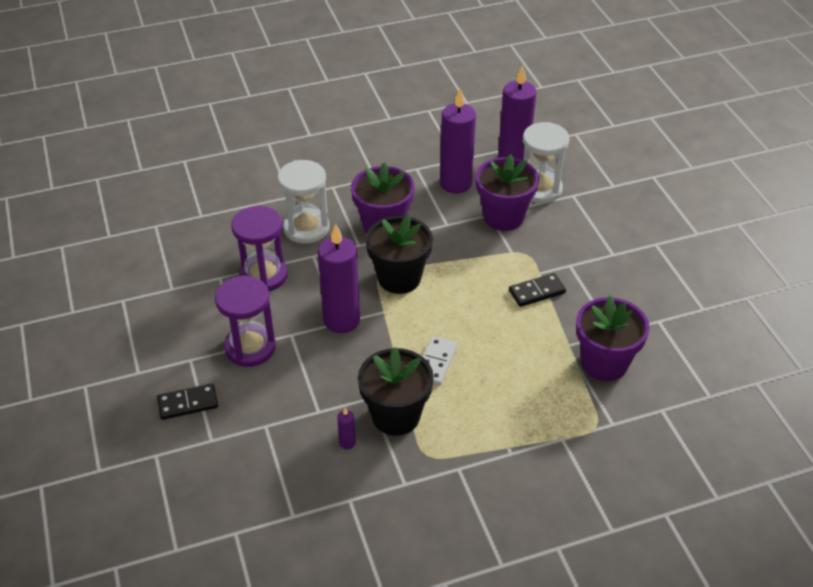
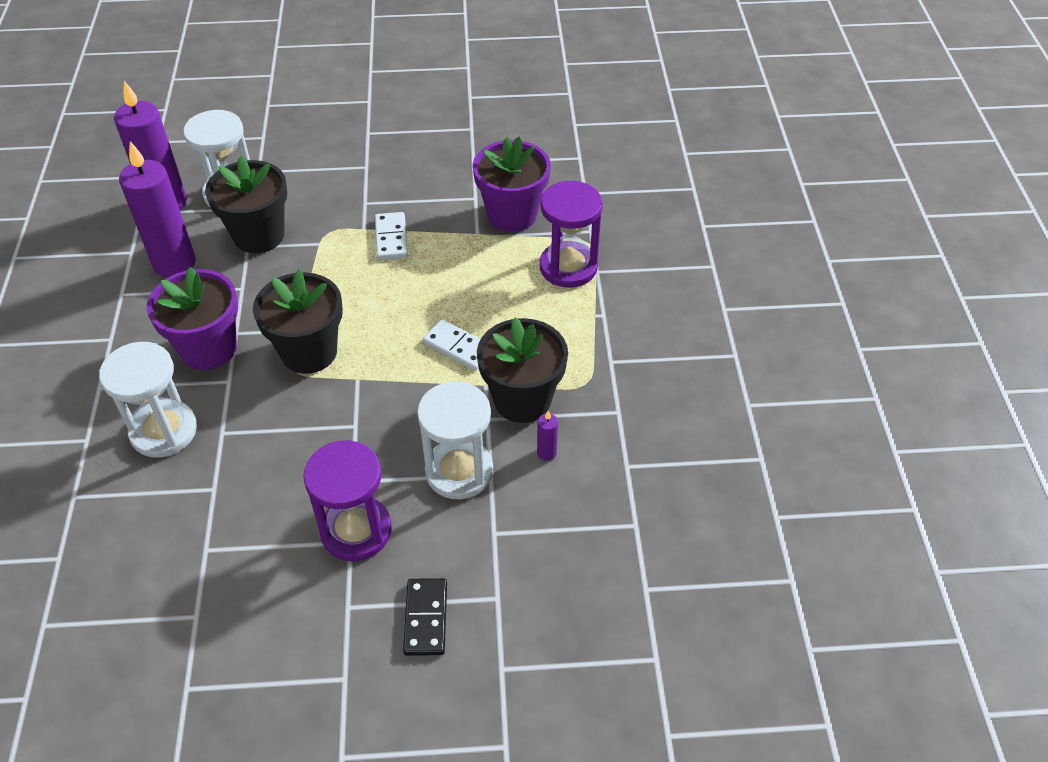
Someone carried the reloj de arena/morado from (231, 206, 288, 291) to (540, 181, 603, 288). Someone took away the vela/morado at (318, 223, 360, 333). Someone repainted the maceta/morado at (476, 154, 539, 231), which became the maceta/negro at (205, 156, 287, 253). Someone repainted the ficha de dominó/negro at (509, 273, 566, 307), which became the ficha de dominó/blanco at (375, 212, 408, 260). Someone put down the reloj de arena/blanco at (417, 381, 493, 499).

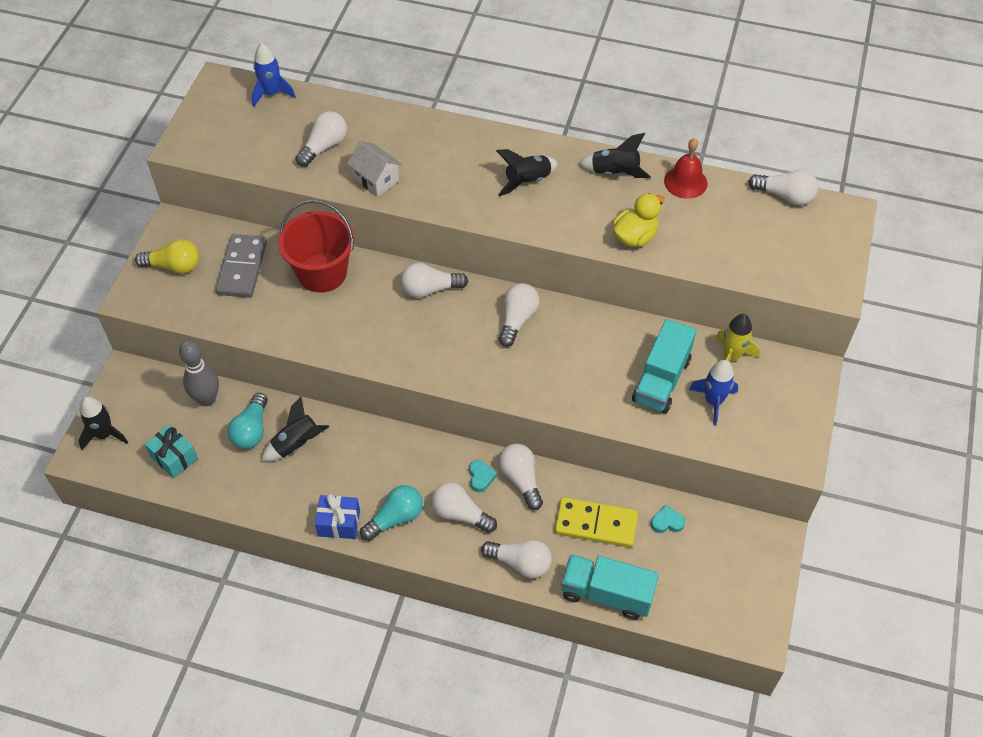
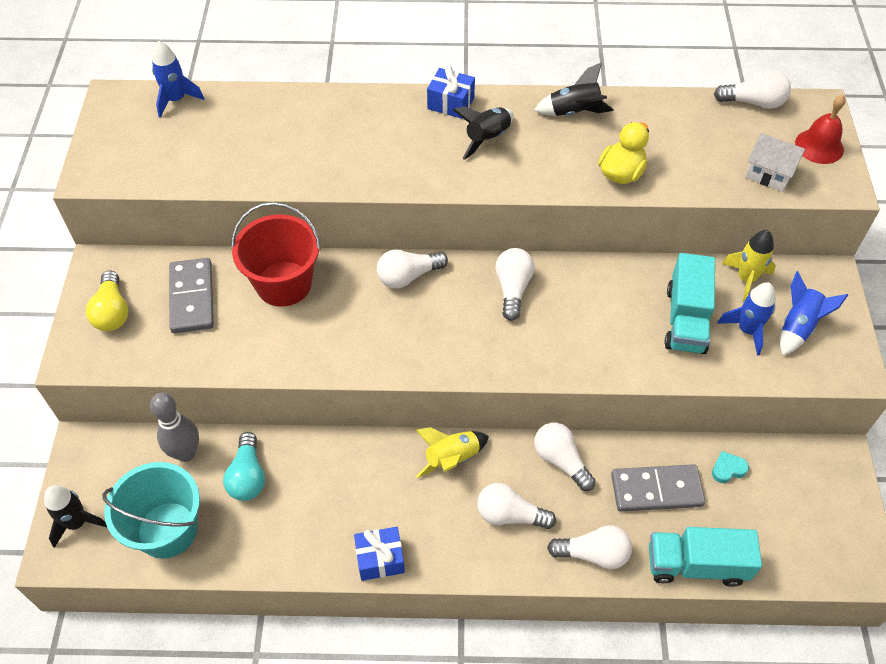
Someone rotated the bombilla/amarillo at (135, 239, 199, 274) by 90 degrees clockwise. Someone swapped the regalo/turquesa at (145, 424, 198, 478) for the balde/turquesa at (102, 462, 200, 559). Someone took away the cohete/negro at (262, 397, 329, 461). Someone took away the bombilla/blanco at (296, 111, 347, 167). Someone carried the casa/blanco from (347, 141, 402, 197) to (745, 133, 805, 192). Someone took away the bombilla/turquesa at (360, 485, 423, 541). Someone took away the corazón/turquesa at (469, 460, 497, 492). Someone repainted the ficha de dominó/amarillo at (555, 497, 638, 548), which became the ficha de dominó/gris at (611, 464, 705, 512). Someone carried the campana/rojo from (664, 138, 708, 199) to (795, 95, 846, 164). Someone put down the cohete/amarillo at (416, 427, 489, 478). Someone put down the regalo/azul at (427, 65, 475, 119). Someone put down the cohete/azul at (780, 271, 848, 356).

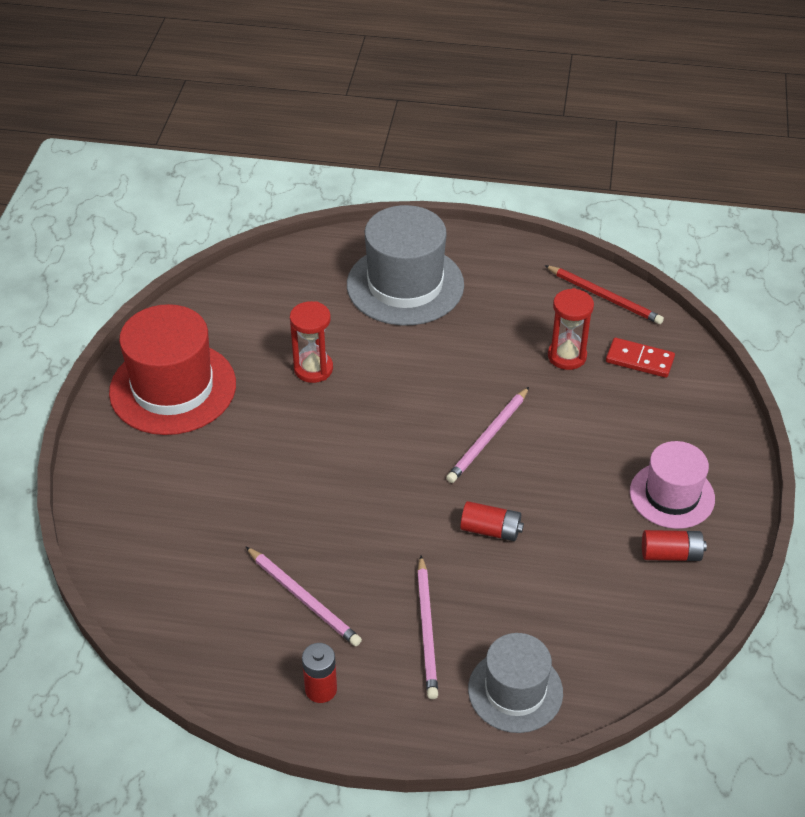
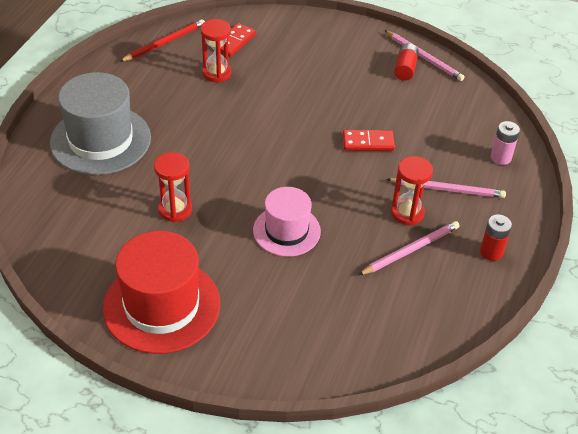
Someone carried the lápiz/rosa from (446, 387, 529, 483) to (384, 30, 465, 81). Someone swapped the pila/rojo at (460, 501, 524, 541) for the ficha de dominó/rojo at (343, 130, 395, 151). Someone swapped the sombrero/gris at (468, 633, 563, 733) for the pila/rosa at (491, 121, 520, 165). Someone carried the sombrero/rosa from (630, 441, 715, 529) to (253, 187, 321, 257). Someone put down the reloj de arena/rojo at (391, 156, 433, 226).

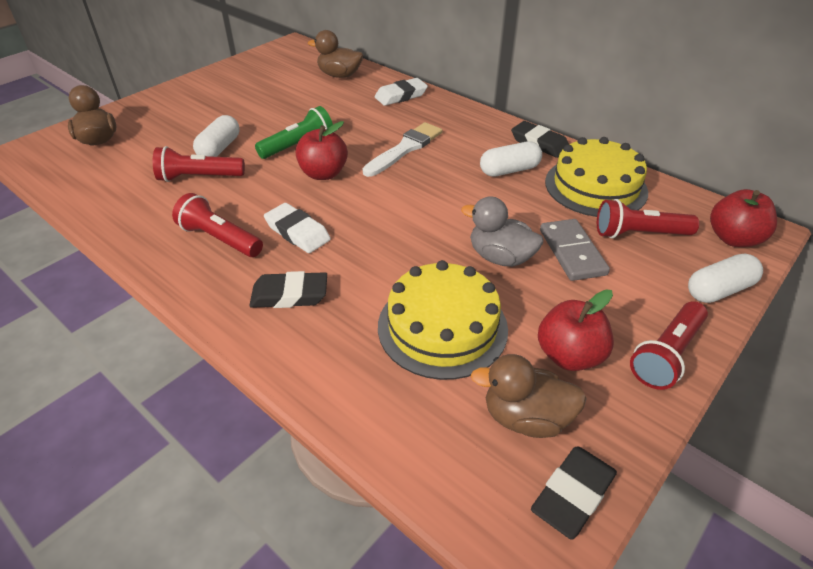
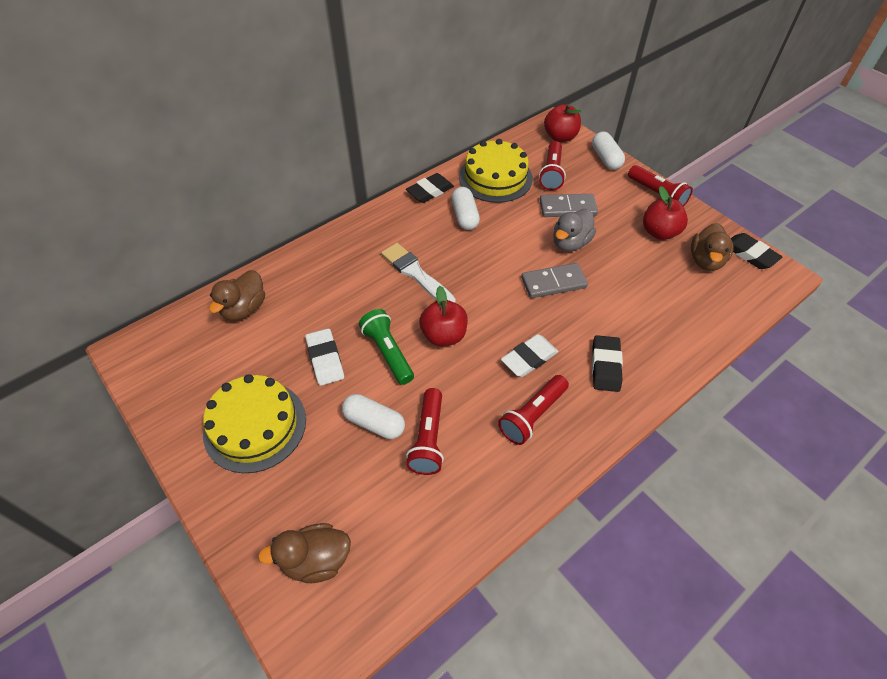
Someone carried the goma de borrar/blanco from (375, 78, 428, 106) to (305, 328, 344, 386). Someone carried the tarta/amarillo from (378, 260, 508, 380) to (203, 374, 306, 473). Someone put down the ficha de dominó/gris at (521, 263, 588, 298).

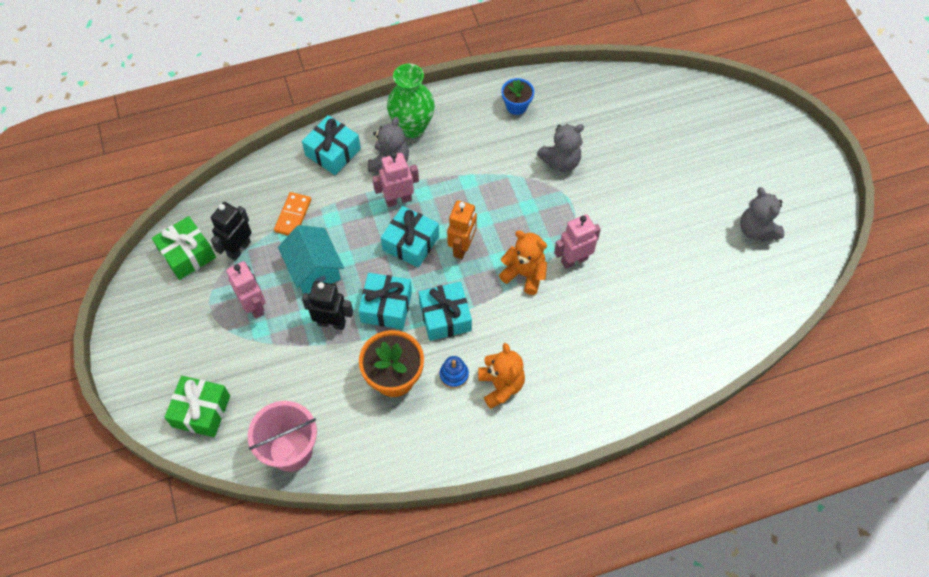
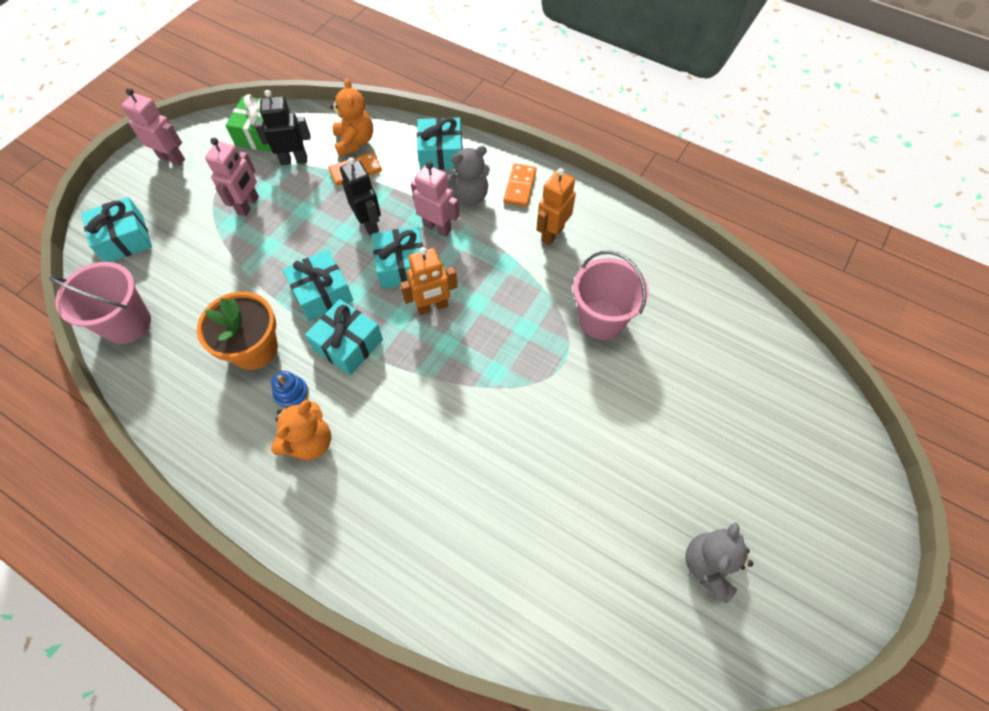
Someone repainted the regalo/verde at (164, 376, 230, 437), which became the regalo/turquesa at (81, 197, 152, 262). Someone took away the casa/turquesa at (278, 225, 344, 293). Someone carried the robot/negro from (302, 281, 353, 330) to (340, 157, 381, 235). Someone swapped the florero/verde at (387, 64, 435, 138) for the ficha de dominó/naranja at (503, 163, 537, 207). Someone carried the osito/naranja from (499, 231, 547, 295) to (330, 78, 373, 157). Someone took away the maceta/azul at (501, 78, 534, 115). Someone swapped the osito/gris at (537, 124, 584, 172) for the balde/rosa at (573, 251, 649, 340). Someone carried the robot/rosa from (554, 214, 601, 269) to (121, 88, 185, 166). Someone put down the robot/naranja at (537, 168, 576, 245).

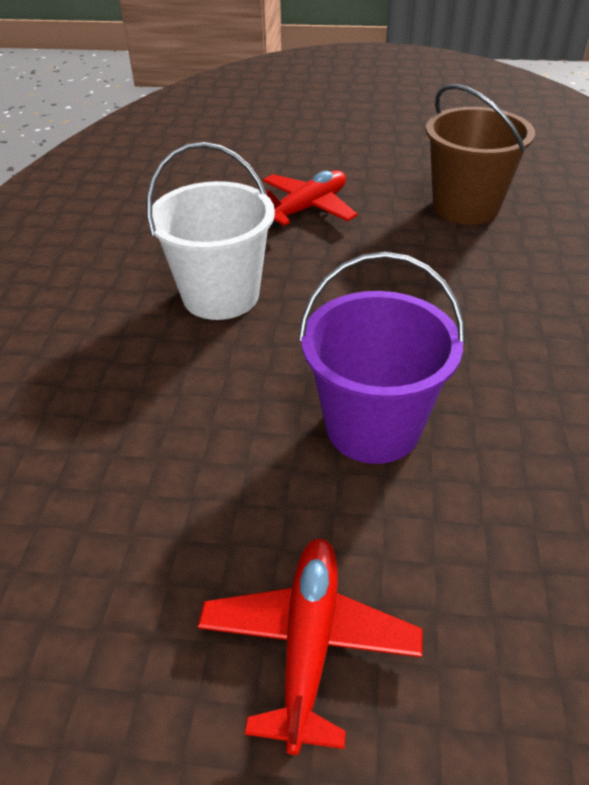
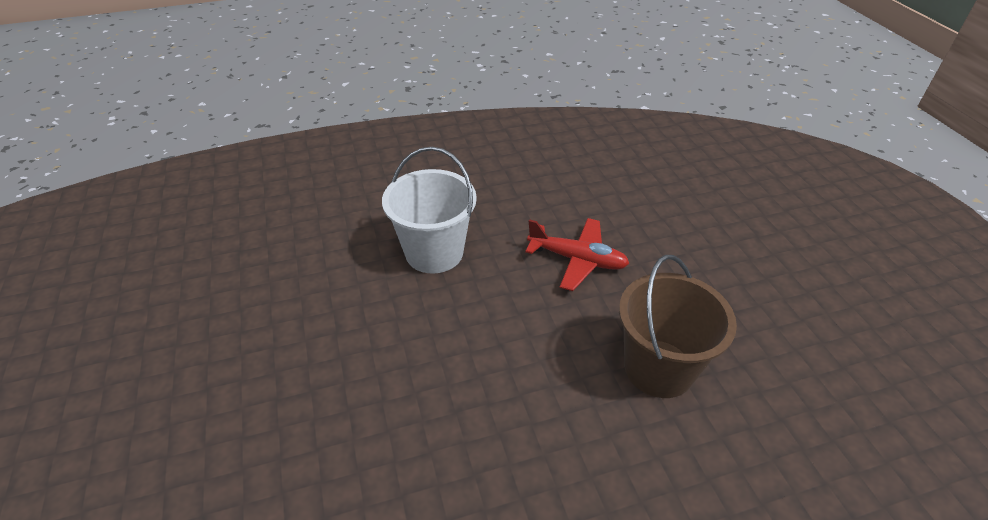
Someone took away the avión/rojo at (198, 539, 422, 755). Someone took away the balde/morado at (298, 252, 465, 464).

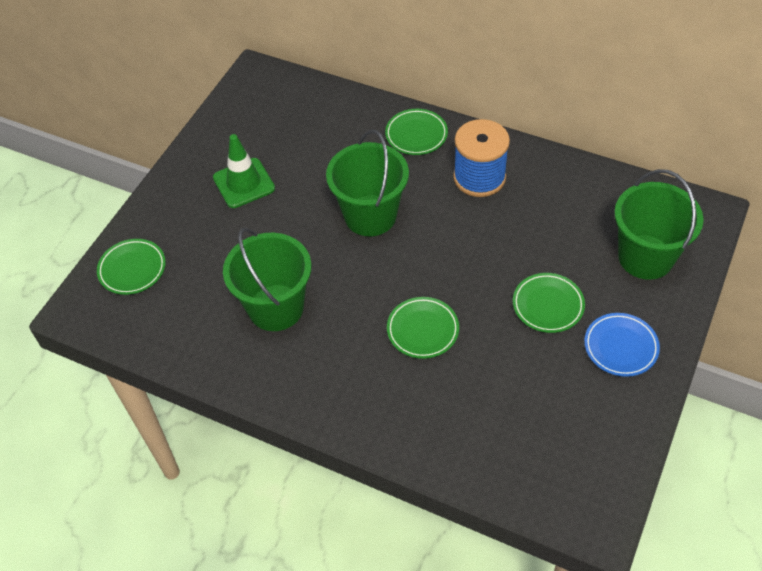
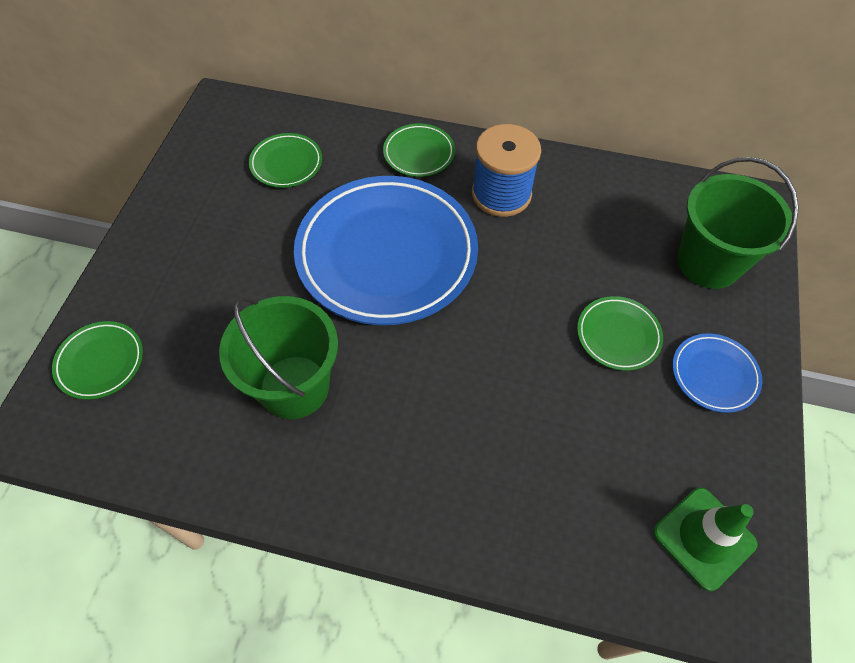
Someone carried the cono de tráfico/verde from (213, 134, 275, 208) to (653, 488, 758, 591). Someone swapped the balde/verde at (326, 129, 409, 236) for the plato/azul at (294, 176, 478, 325). Someone carried the plato/verde from (387, 297, 459, 359) to (249, 133, 322, 188).

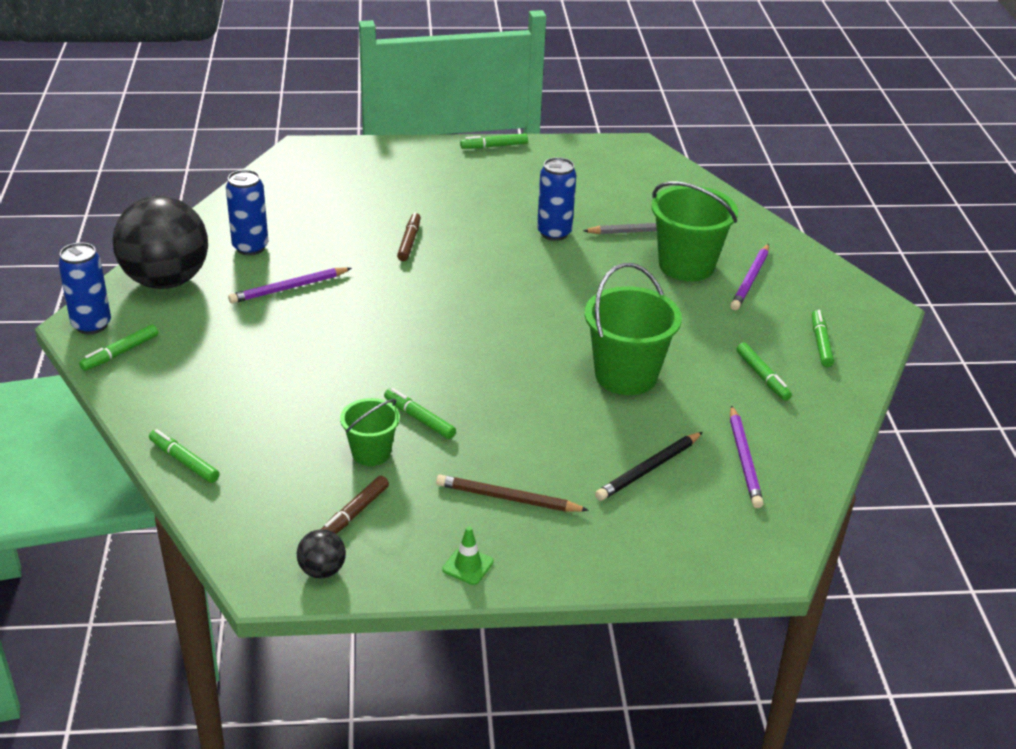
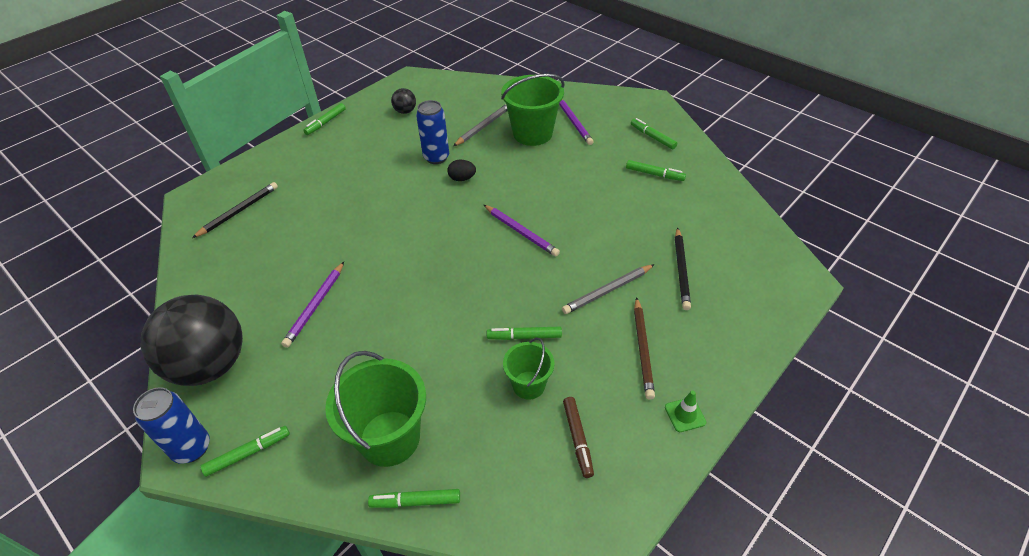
Someone rotated the rotulador/verde at (79, 324, 158, 371) by 120 degrees counterclockwise. Someone took away the lata/azul at (226, 170, 268, 255). Someone carried the pelota/negro from (297, 529, 346, 578) to (391, 88, 416, 114). Someone took away the rotulador/marrón at (397, 212, 421, 261). Someone rotated the lápiz/marrón at (436, 475, 589, 512) by 60 degrees counterclockwise. Someone carried the balde/verde from (585, 263, 682, 395) to (325, 351, 426, 467). Someone carried the lápiz/morado from (730, 405, 764, 508) to (484, 205, 560, 257). Someone put down the lápiz/negro at (192, 182, 278, 238). Someone put down the huevo/negro at (448, 160, 476, 181). Someone put down the lápiz/gris at (562, 264, 655, 314).

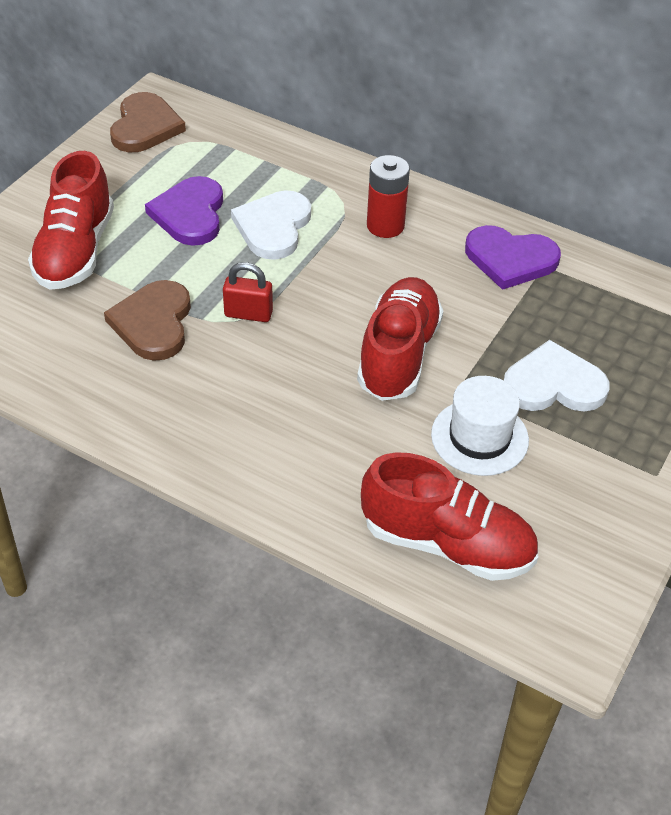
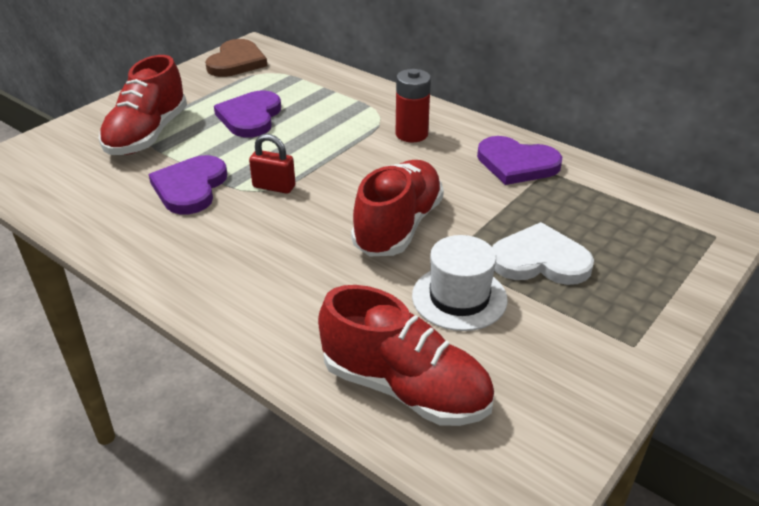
Someone repainted the corazón/marrón at (104, 280, 191, 361), which became the corazón/morado at (149, 155, 227, 214). Someone took away the corazón/blanco at (231, 190, 311, 260).

